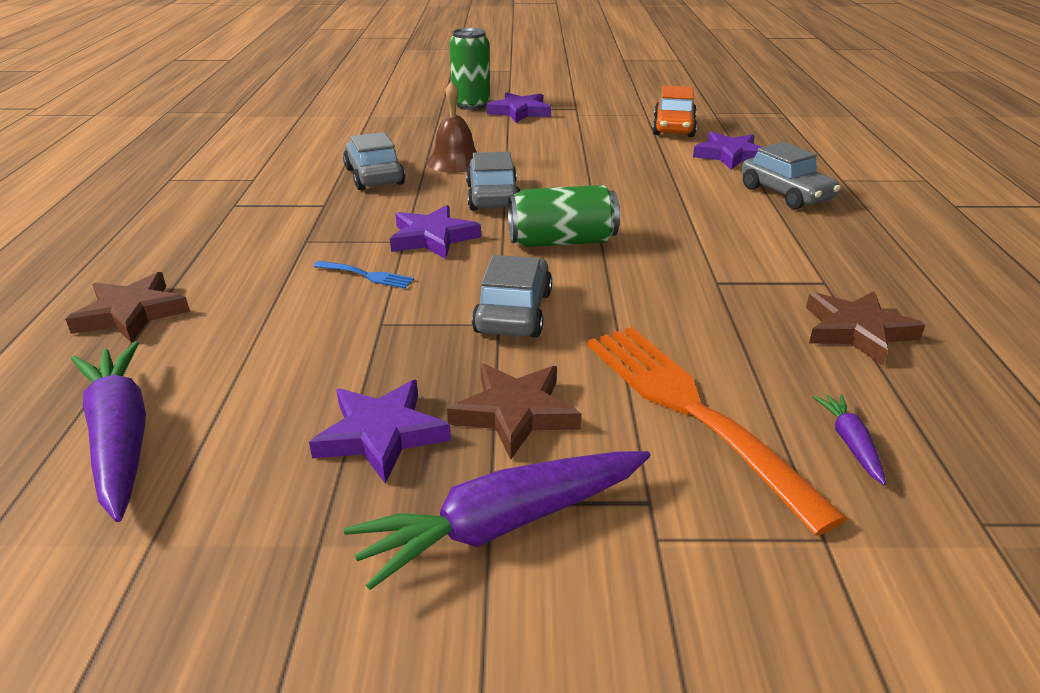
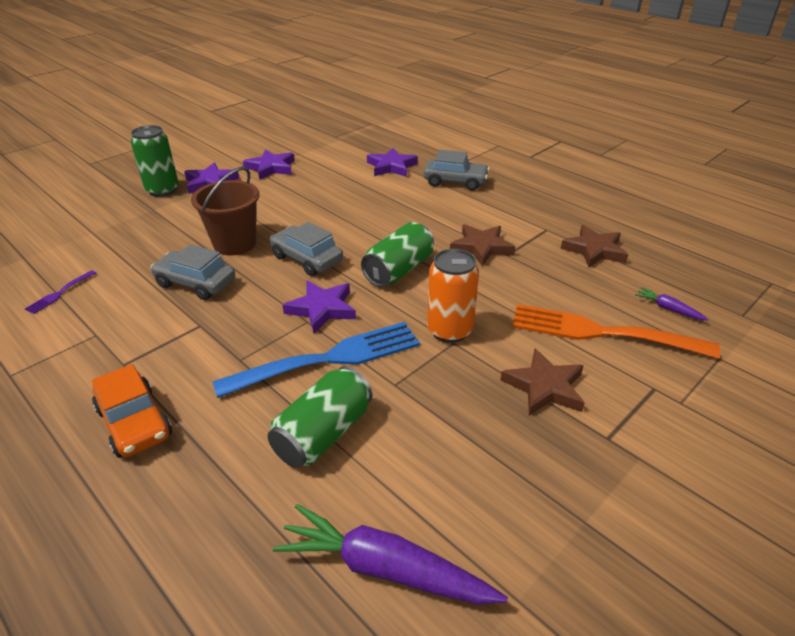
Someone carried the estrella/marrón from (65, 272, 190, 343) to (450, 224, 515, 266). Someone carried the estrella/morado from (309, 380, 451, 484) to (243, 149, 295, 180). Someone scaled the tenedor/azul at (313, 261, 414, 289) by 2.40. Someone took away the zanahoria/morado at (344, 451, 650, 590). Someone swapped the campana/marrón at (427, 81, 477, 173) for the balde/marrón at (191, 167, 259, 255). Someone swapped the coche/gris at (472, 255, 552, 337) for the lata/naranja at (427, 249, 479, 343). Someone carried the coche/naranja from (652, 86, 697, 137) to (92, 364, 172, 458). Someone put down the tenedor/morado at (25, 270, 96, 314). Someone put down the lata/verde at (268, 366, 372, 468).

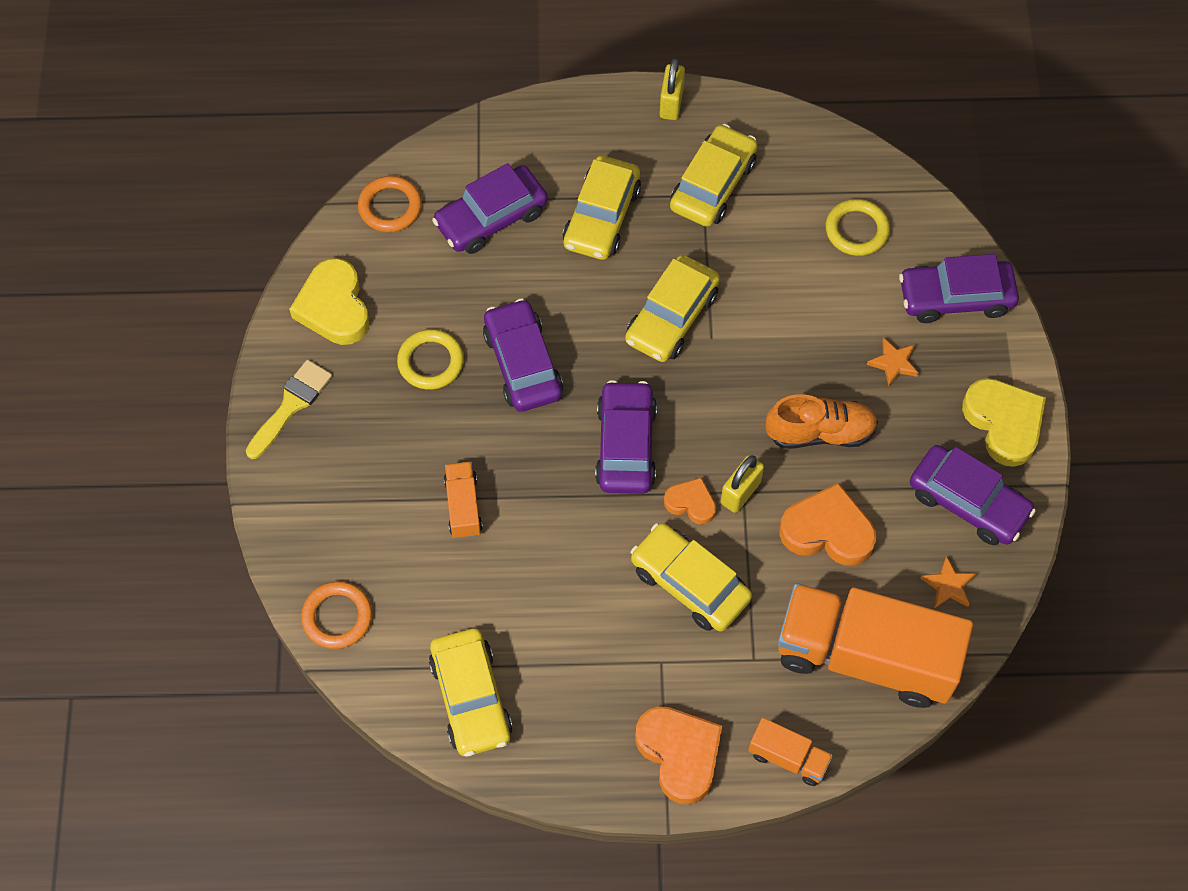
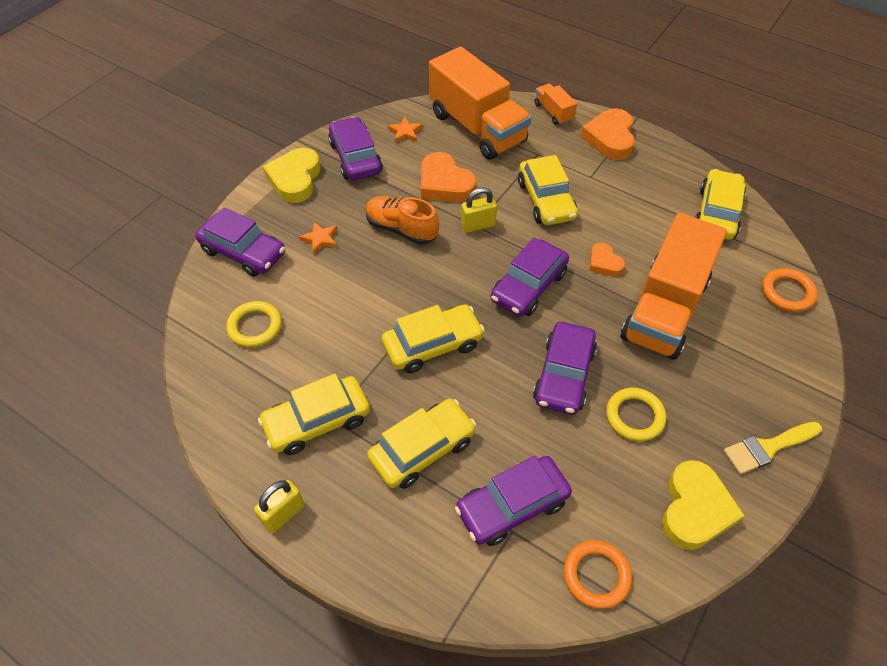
Someone rotated the coche/morado at (432, 163, 548, 254) by 150 degrees clockwise. Someone scaled the camión/naranja at (444, 462, 483, 539) by 2.29. Someone carried the corazón/naranja from (664, 477, 716, 525) to (589, 243, 625, 276).

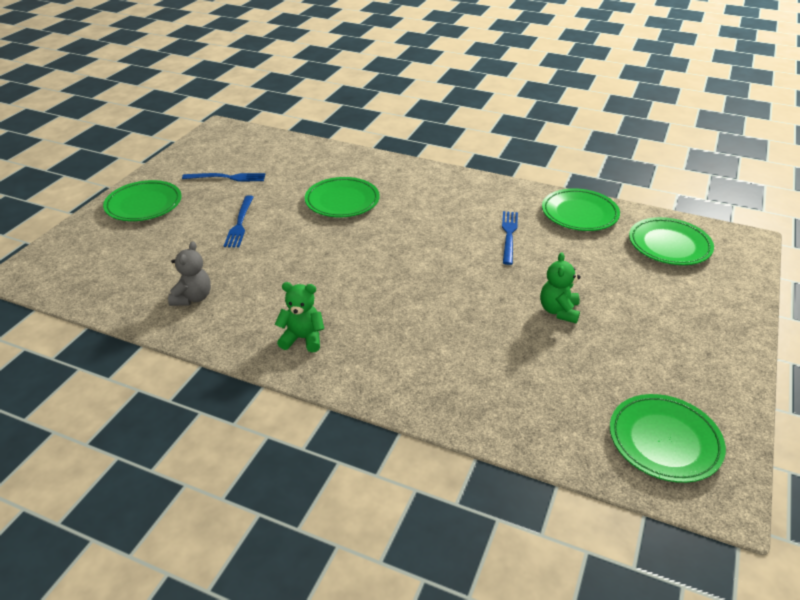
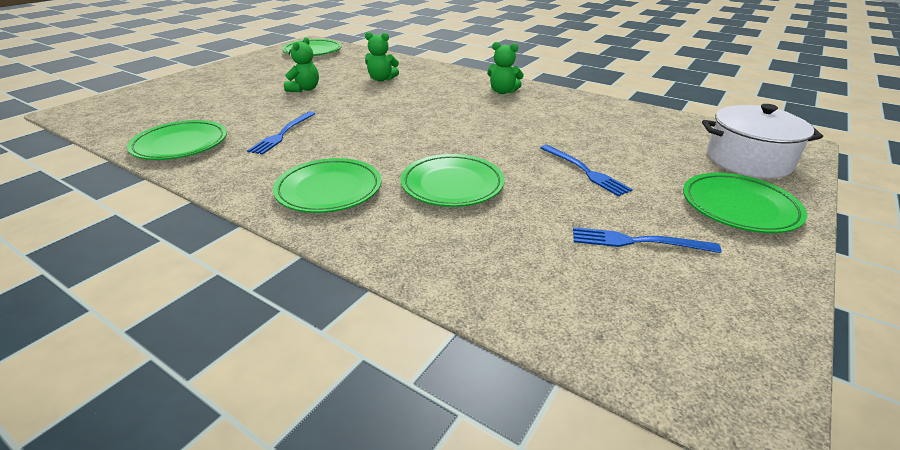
Someone took away the osito/gris at (168, 241, 211, 306). Someone rotated the tenedor/azul at (224, 195, 253, 248) by 135 degrees clockwise. Someone carried the plato/verde from (629, 217, 714, 265) to (273, 158, 381, 213). Someone put down the osito/verde at (365, 32, 399, 82). Someone put down the olla/blanco at (702, 104, 823, 178).

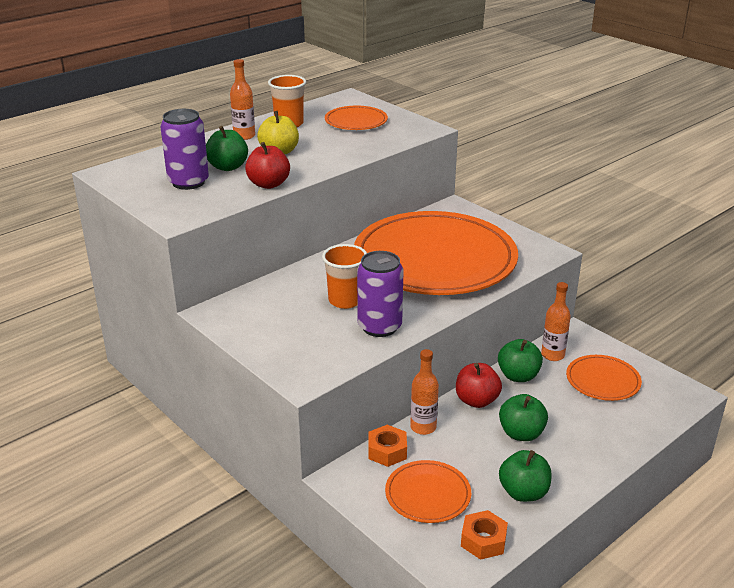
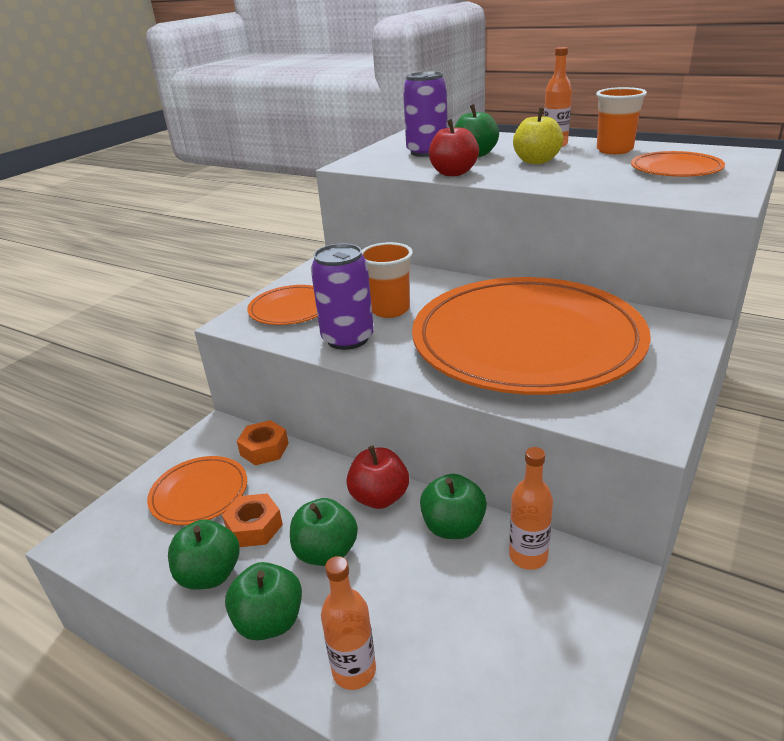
Someone carried the botella/naranja from (410, 349, 439, 435) to (321, 556, 376, 690). Someone carried the tuerca/naranja from (461, 510, 508, 560) to (222, 493, 283, 547). Someone carried the plato/naranja from (566, 355, 642, 401) to (247, 285, 318, 325). Someone put down the manzana/verde at (225, 562, 302, 641).

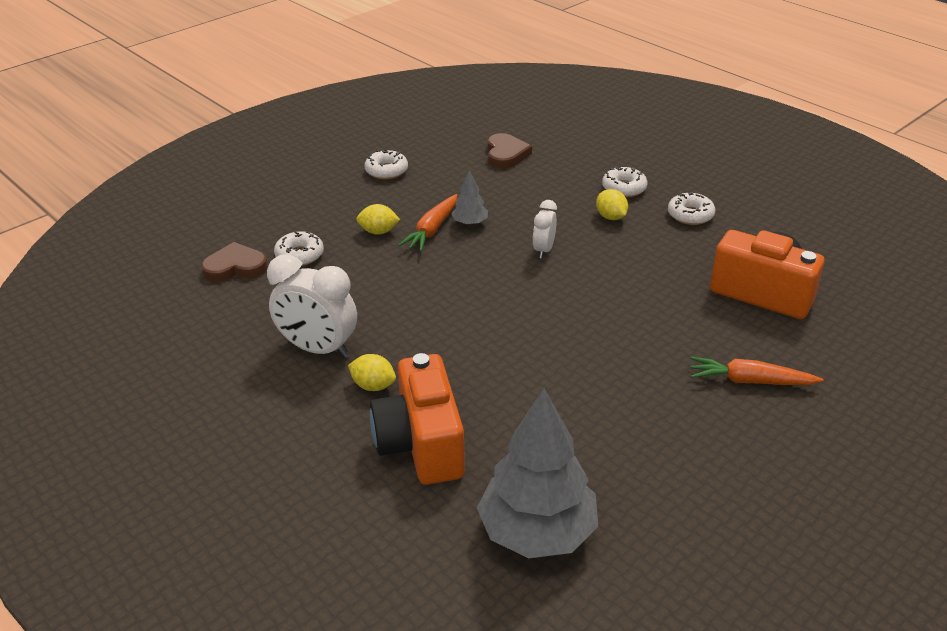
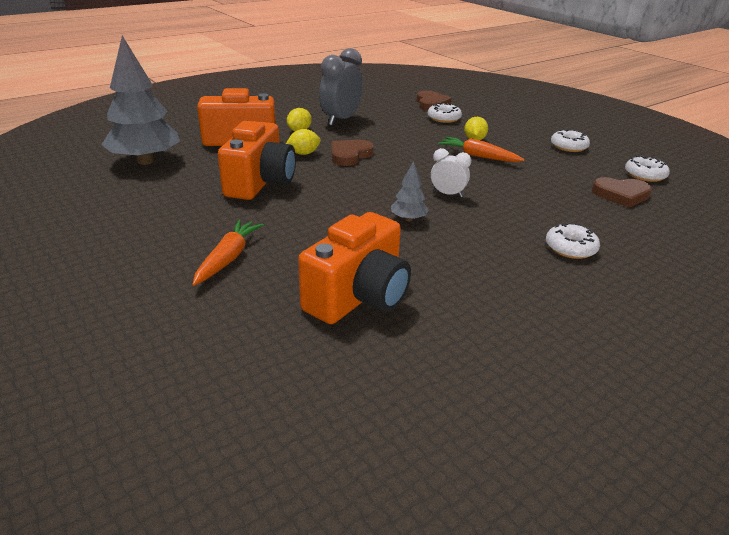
Someone repainted the despertador/blanco at (267, 254, 357, 358), which became the despertador/gris at (319, 48, 363, 126). Someone carried the árbol/gris from (451, 170, 488, 226) to (391, 161, 429, 221). Someone carried the limón/amarillo from (596, 189, 628, 220) to (286, 129, 321, 155). Someone carried the rosquilla/blanco from (668, 192, 715, 225) to (625, 156, 670, 182). Someone put down the cámara/naranja at (218, 121, 296, 200). Someone put down the corazón/marrón at (331, 140, 374, 166).

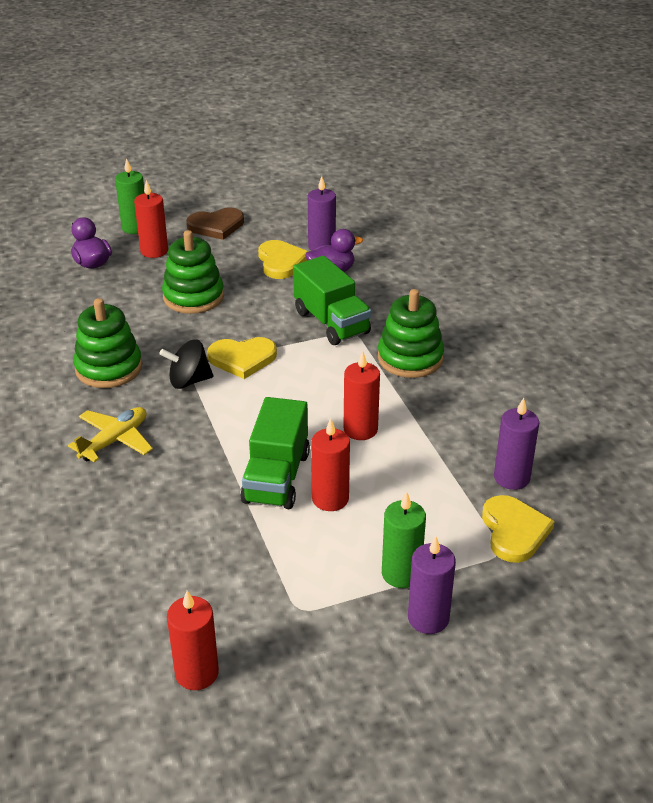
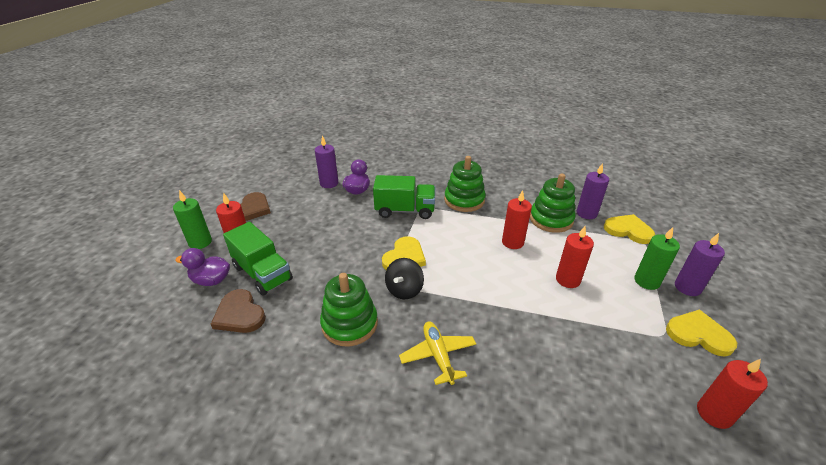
Someone carried the juguete apilable/verde from (162, 230, 224, 314) to (530, 173, 576, 233). Someone carried the camión/verde from (240, 397, 310, 509) to (223, 222, 293, 295). Someone carried the corazón/amarillo from (258, 240, 309, 279) to (666, 310, 737, 357). Someone put down the corazón/marrón at (211, 289, 266, 333).

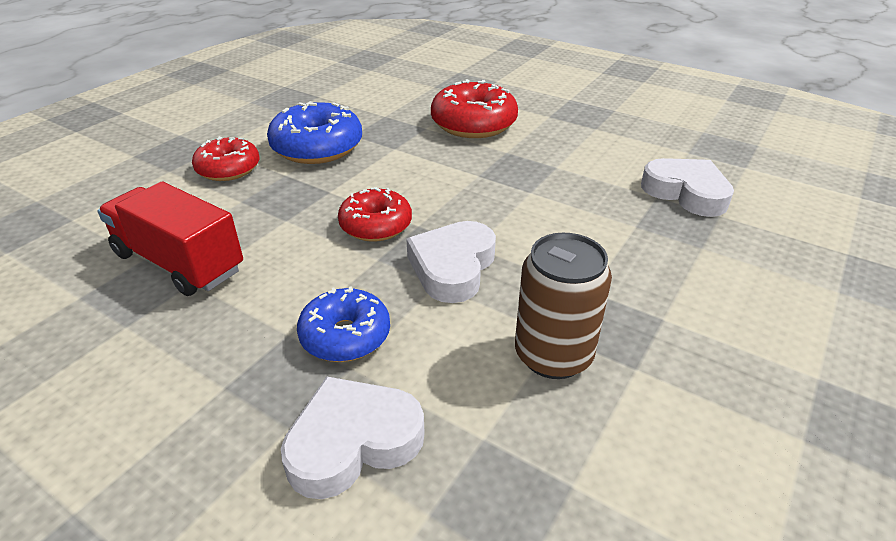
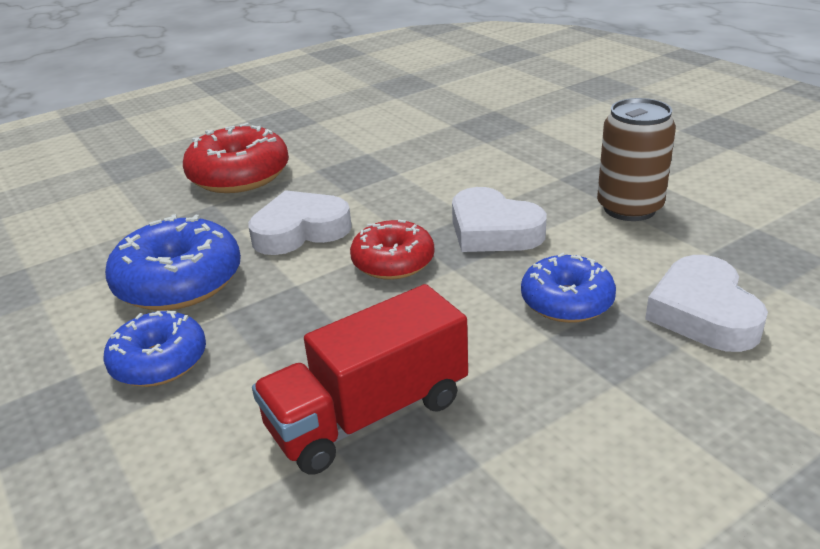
Someone repainted the rosquilla/rojo at (192, 136, 259, 181), which became the rosquilla/azul at (103, 311, 206, 387). Someone carried the corazón/blanco from (641, 158, 734, 217) to (248, 190, 352, 255).

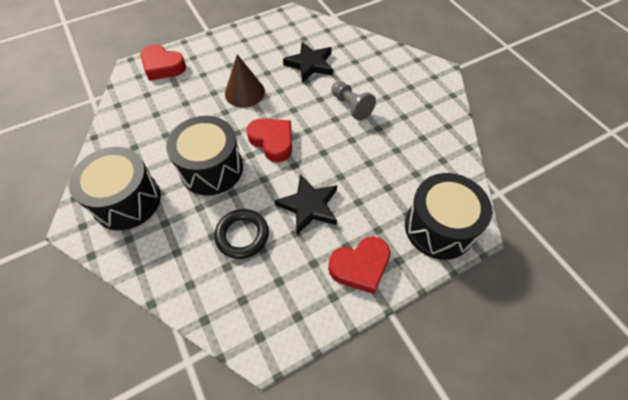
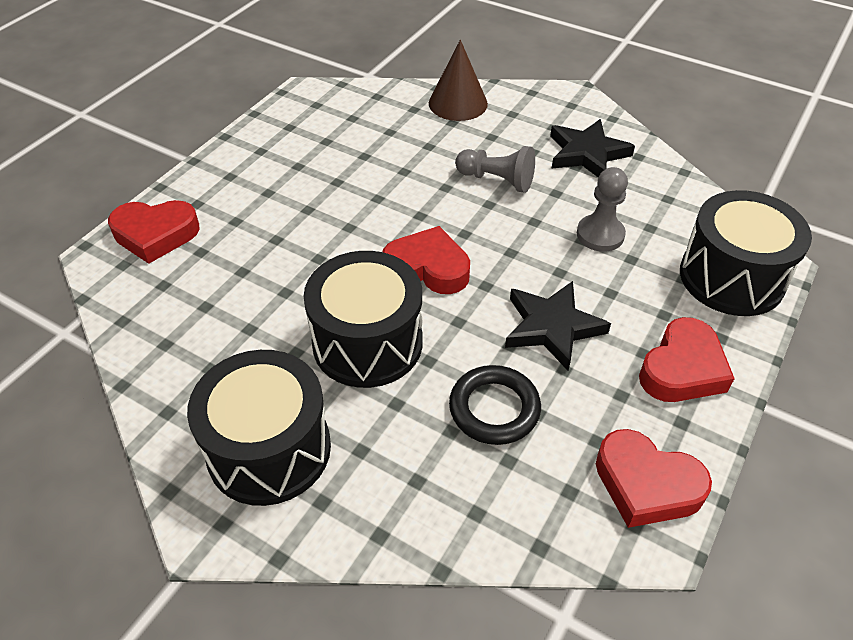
Someone carried the cono/marrón from (225, 54, 265, 107) to (429, 40, 488, 121). Someone carried the estrella/negro from (283, 42, 333, 83) to (550, 119, 635, 177). Someone put down the peón/gris at (577, 167, 628, 252). Someone put down the corazón/rojo at (596, 429, 712, 528).

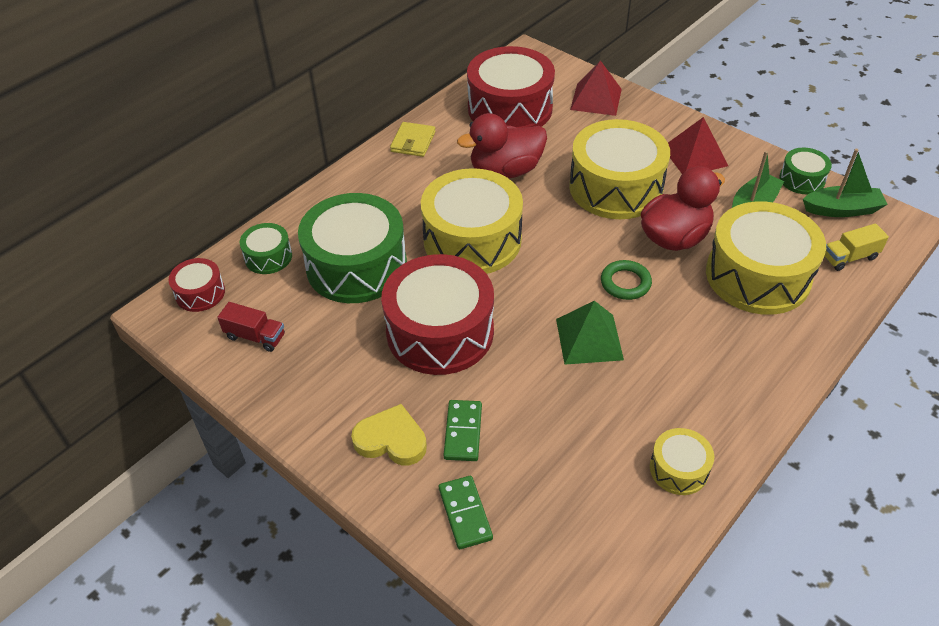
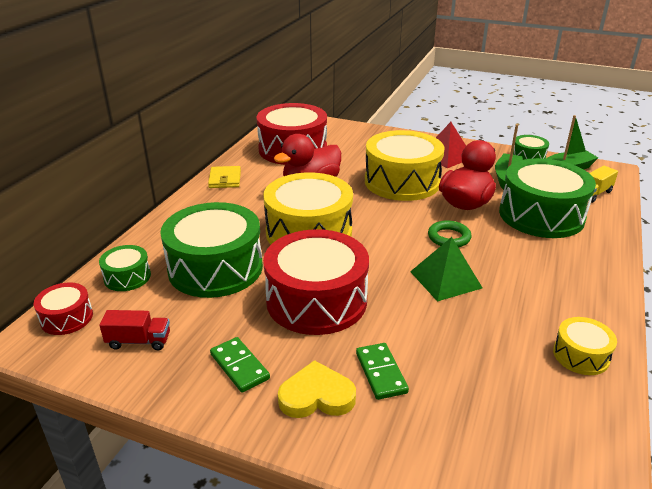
Someone carried the ficha de dominó/verde from (439, 476, 493, 549) to (210, 337, 270, 393). Someone took away the pirámide/rojo at (570, 60, 622, 116). Someone repainted the tambor/amarillo at (706, 201, 826, 315), which became the tambor/verde at (499, 158, 596, 238).

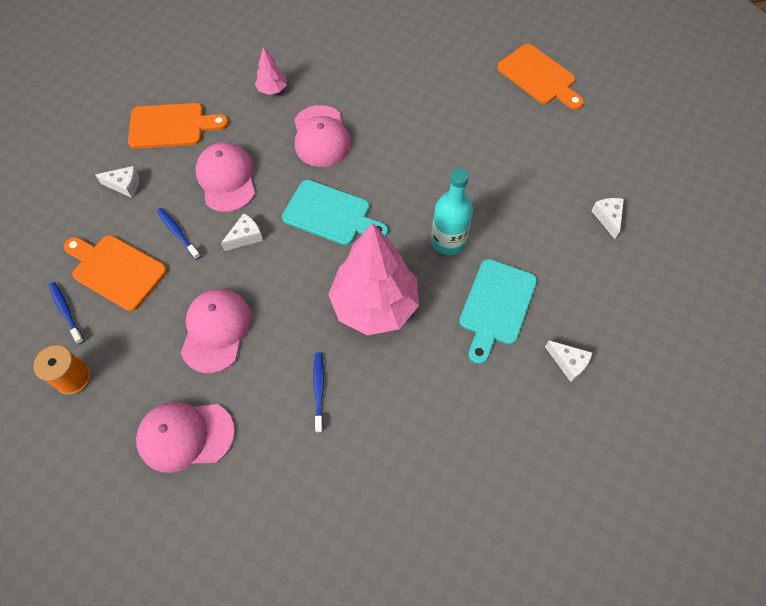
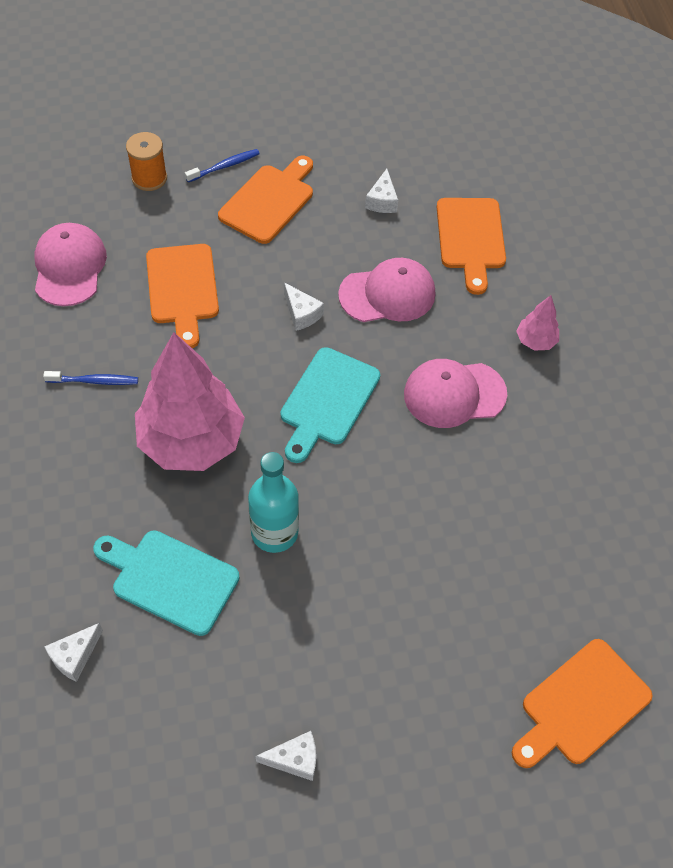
Someone took away the cepillo de dientes/azul at (157, 208, 201, 260). Someone swapped the gorra/rosa at (181, 289, 252, 373) for the tabla de cortar/naranja at (146, 244, 219, 348).

